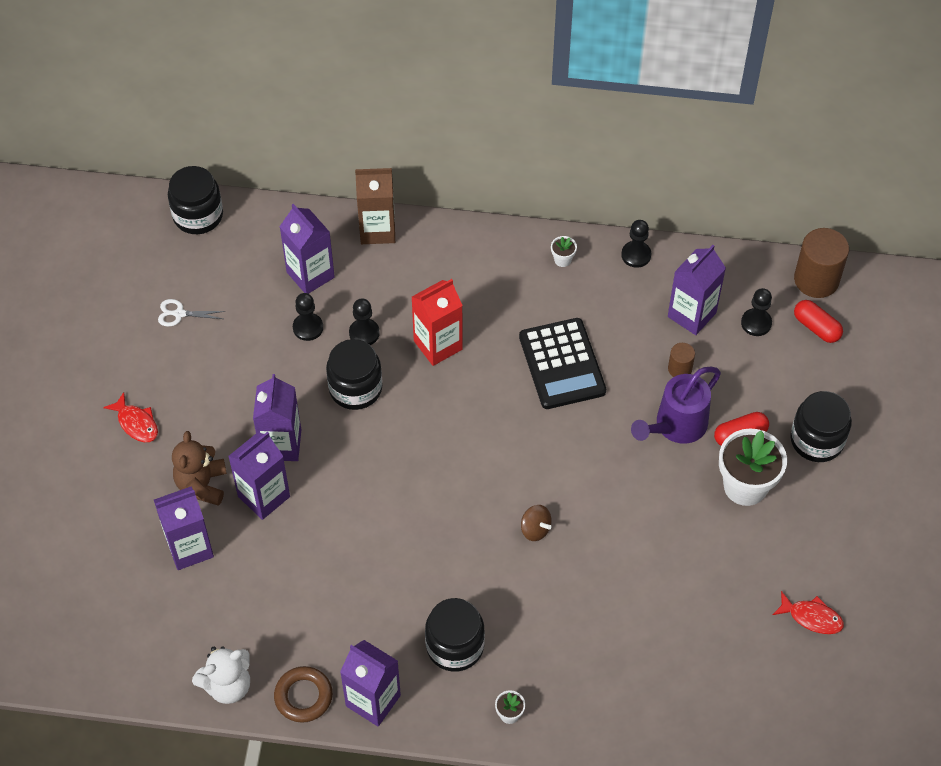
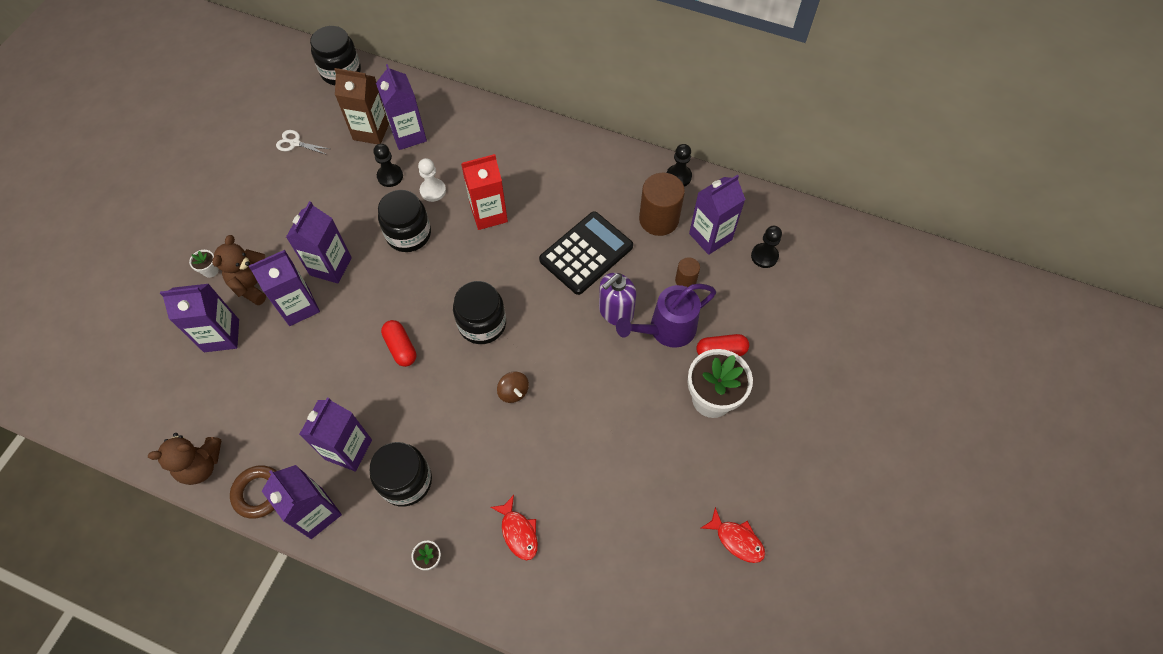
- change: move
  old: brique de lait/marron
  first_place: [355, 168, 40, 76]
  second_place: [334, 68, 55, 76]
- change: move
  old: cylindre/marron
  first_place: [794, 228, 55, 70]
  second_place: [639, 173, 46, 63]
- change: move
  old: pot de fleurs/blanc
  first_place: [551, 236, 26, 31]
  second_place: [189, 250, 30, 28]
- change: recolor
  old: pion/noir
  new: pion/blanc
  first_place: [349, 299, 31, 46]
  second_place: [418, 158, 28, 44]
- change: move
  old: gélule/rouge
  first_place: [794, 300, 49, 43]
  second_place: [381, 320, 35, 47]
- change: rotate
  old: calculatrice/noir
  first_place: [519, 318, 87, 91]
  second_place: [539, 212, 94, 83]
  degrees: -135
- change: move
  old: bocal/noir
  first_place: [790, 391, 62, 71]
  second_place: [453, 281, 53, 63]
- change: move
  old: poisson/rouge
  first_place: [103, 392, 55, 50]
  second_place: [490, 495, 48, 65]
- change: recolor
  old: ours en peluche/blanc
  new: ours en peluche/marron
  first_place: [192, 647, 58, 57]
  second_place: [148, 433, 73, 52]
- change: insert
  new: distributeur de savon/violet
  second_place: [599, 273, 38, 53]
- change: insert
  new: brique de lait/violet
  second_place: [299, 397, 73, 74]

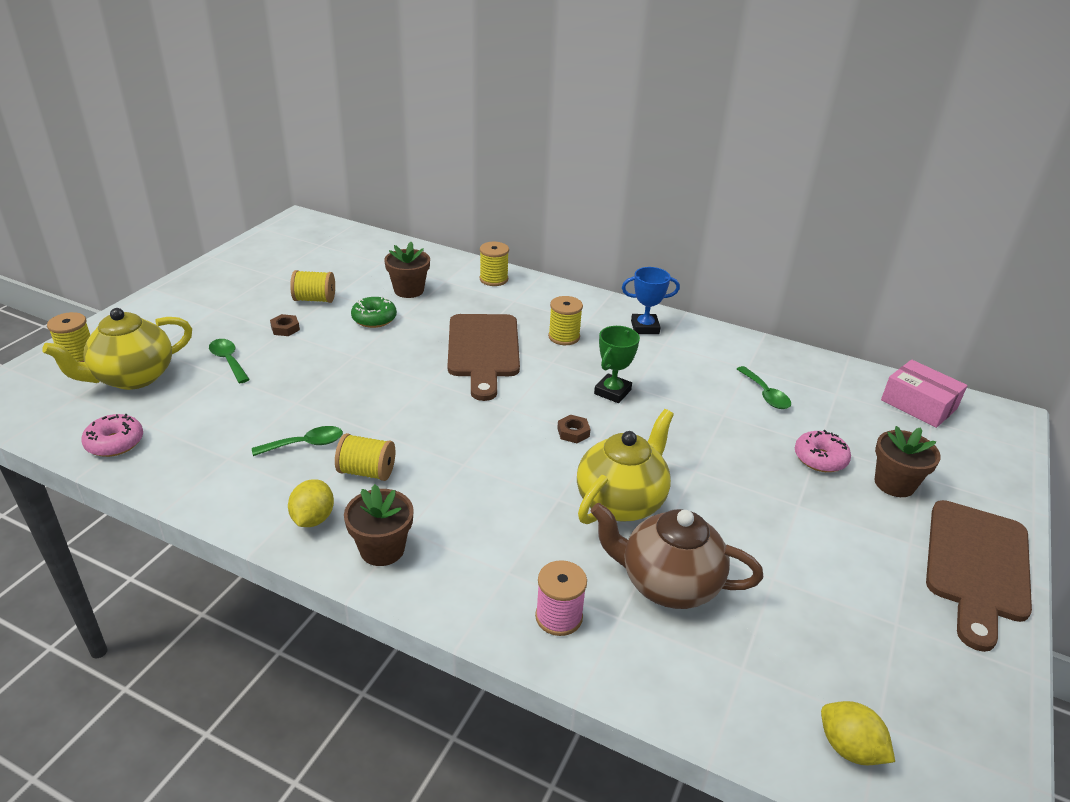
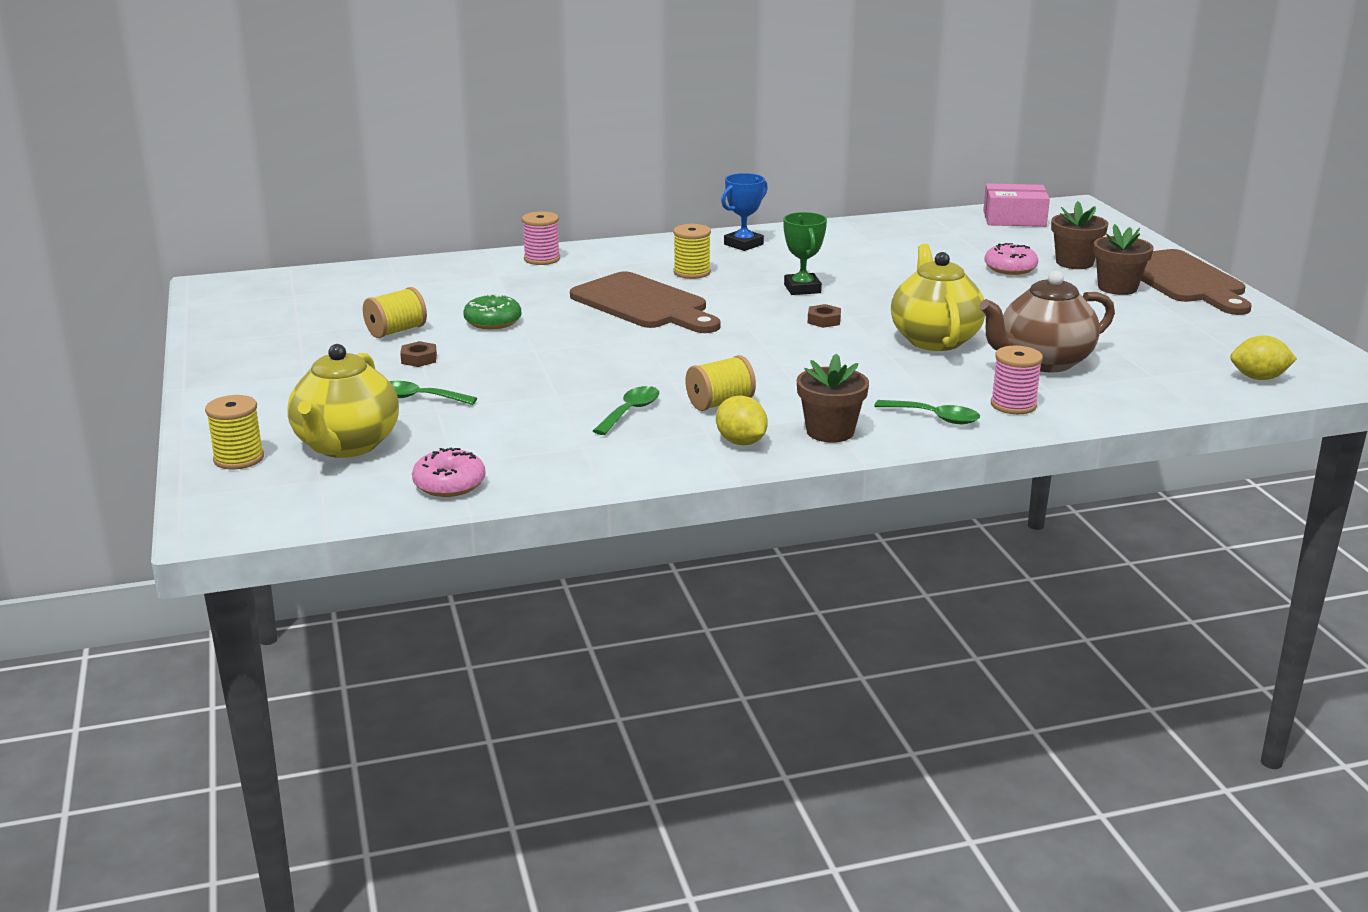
- change: move
  old: pot de fleurs/marron
  first_place: [384, 242, 46, 56]
  second_place: [1093, 224, 61, 71]
- change: recolor
  old: bobine/jaune
  new: bobine/rose
  first_place: [480, 242, 29, 44]
  second_place: [522, 211, 38, 54]
- change: move
  old: cuillère/vert
  first_place: [737, 366, 54, 43]
  second_place: [874, 400, 106, 24]

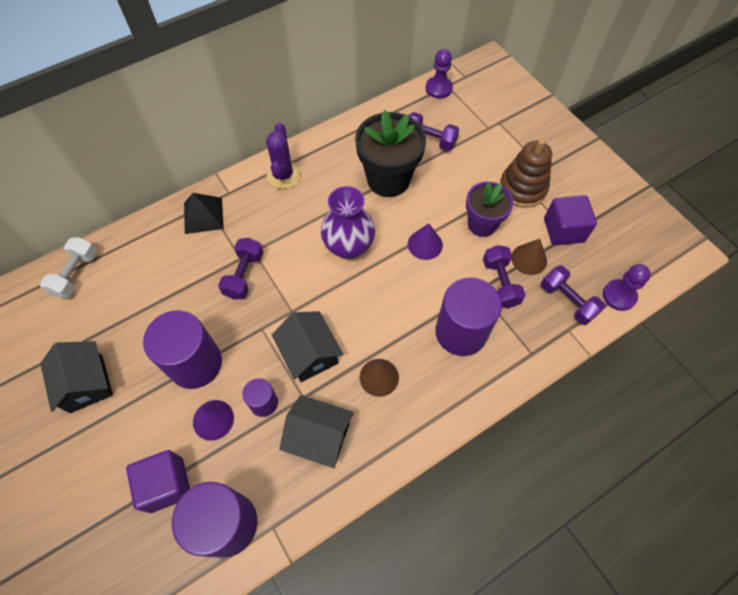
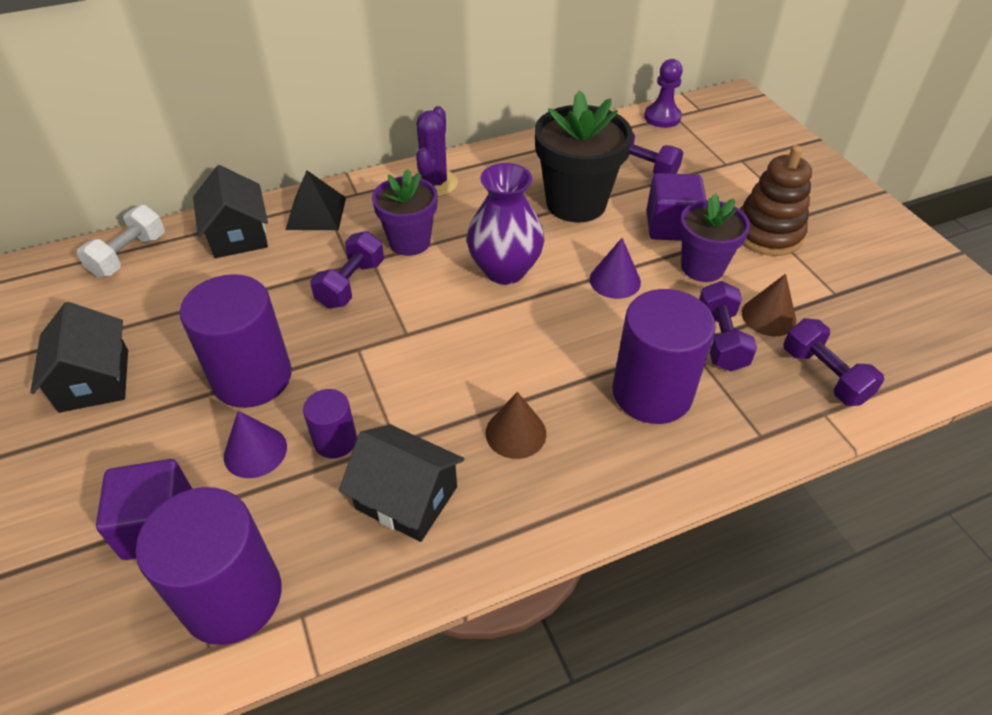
- change: move
  old: cube/violet
  first_place: [544, 195, 53, 51]
  second_place: [646, 173, 60, 68]
- change: delete
  old: pion/violet
  first_place: [603, 264, 48, 47]
- change: move
  old: maison/noir
  first_place: [272, 311, 71, 71]
  second_place: [193, 165, 75, 93]
- change: insert
  new: pot de fleurs/violet
  second_place: [372, 169, 66, 87]

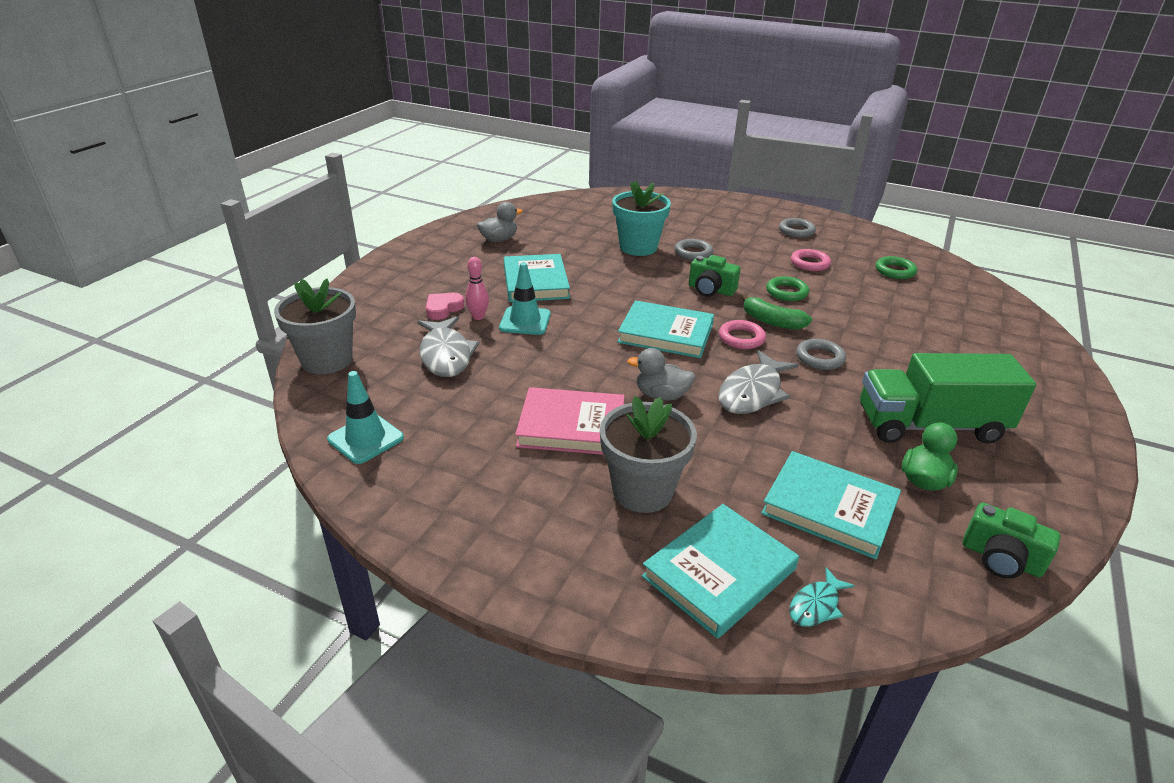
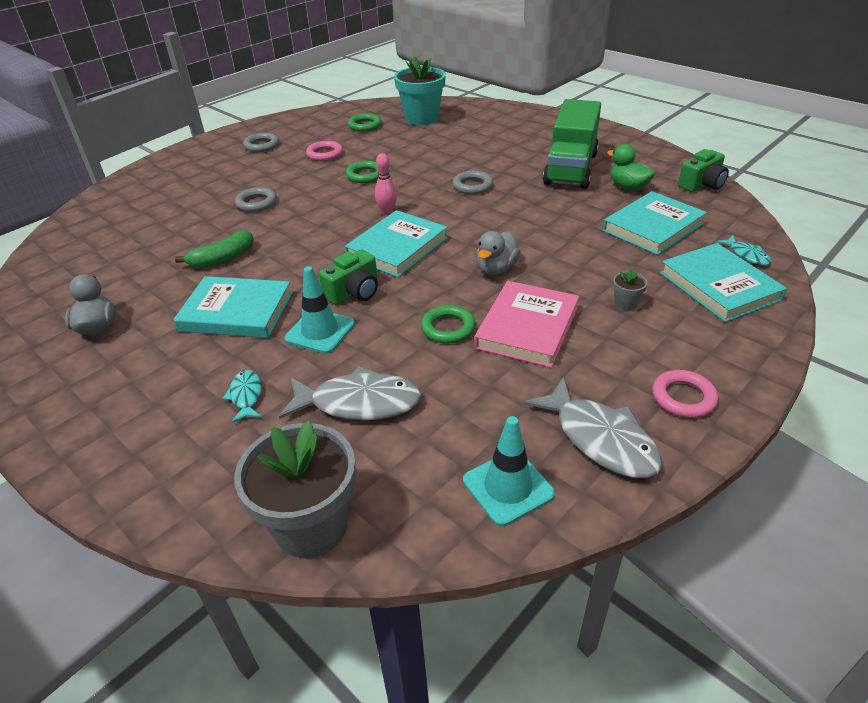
- change: move
  old: pot de fleurs/turquoise
  first_place: [612, 181, 59, 75]
  second_place: [394, 56, 52, 69]
- change: move
  old: appareil photo/vert
  first_place: [689, 255, 52, 42]
  second_place: [319, 249, 59, 56]
- change: move
  old: quille/rose
  first_place: [465, 257, 24, 63]
  second_place: [375, 153, 22, 62]
- change: replace
  old: cœur/rose
  new: poisson/turquoise
  first_place: [426, 293, 38, 27]
  second_place: [222, 370, 40, 53]
- change: move
  old: banane/vert
  first_place: [741, 294, 71, 36]
  second_place: [175, 230, 79, 38]
- change: move
  old: anneau/rose
  first_place: [719, 320, 47, 29]
  second_place: [652, 370, 66, 48]
- change: move
  old: poisson/gris
  first_place: [718, 350, 81, 64]
  second_place: [524, 377, 138, 101]
- change: resize
  old: pot de fleurs/gris
  first_place: [600, 396, 97, 117]
  second_place: [613, 269, 34, 41]
  factor: 0.41
- change: insert
  new: anneau/vert
  second_place: [421, 305, 55, 39]

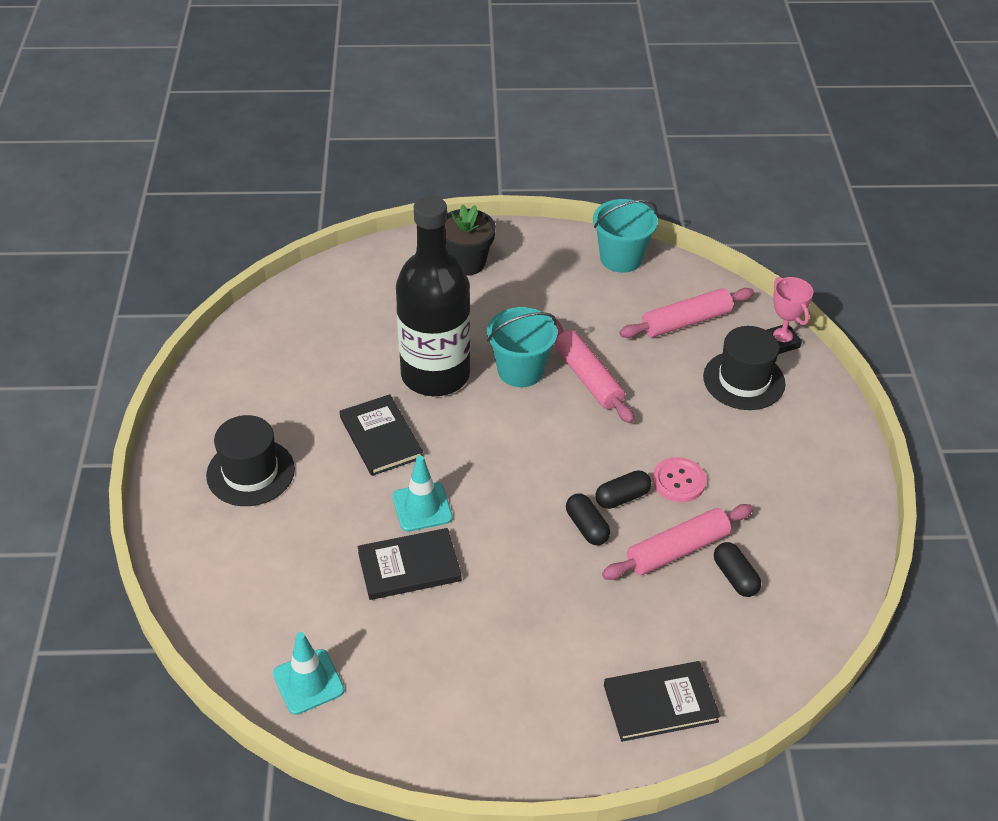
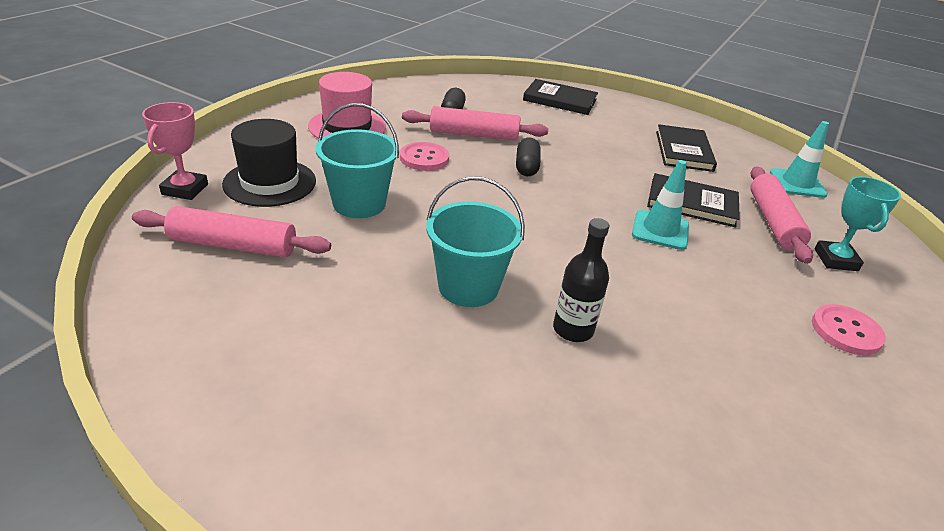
- change: resize
  old: bouteille/noir
  first_place: [396, 196, 75, 200]
  second_place: [553, 218, 56, 124]
  factor: 0.43
- change: move
  old: seau/turquoise
  first_place: [593, 199, 65, 74]
  second_place: [315, 103, 84, 115]
- change: delete
  old: pot de fleurs/noir
  first_place: [445, 205, 51, 71]
- change: move
  old: rouleau à pâtisserie/rose
  first_place: [551, 318, 84, 105]
  second_place: [750, 167, 63, 97]
- change: move
  old: livre/noir
  first_place: [340, 394, 83, 82]
  second_place: [656, 124, 61, 48]
- change: replace
  old: chapeau/noir
  new: bouton/rose
  first_place: [206, 415, 89, 91]
  second_place: [812, 304, 74, 51]
- change: delete
  old: gélule/noir
  first_place: [595, 470, 57, 39]
- change: insert
  new: chapeau/rose
  second_place: [308, 72, 78, 67]
- change: insert
  new: trophée/turquoise
  second_place: [815, 177, 86, 94]

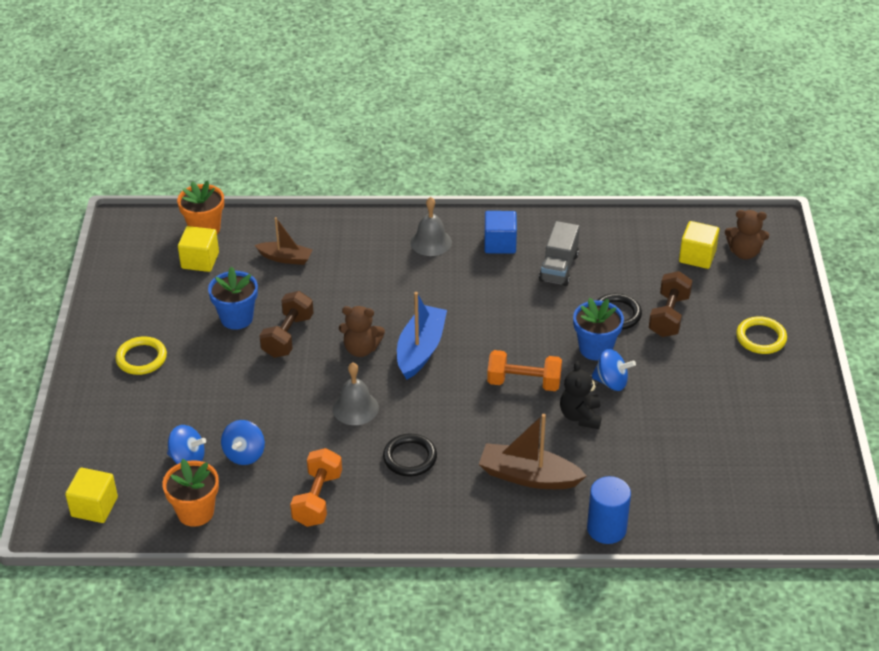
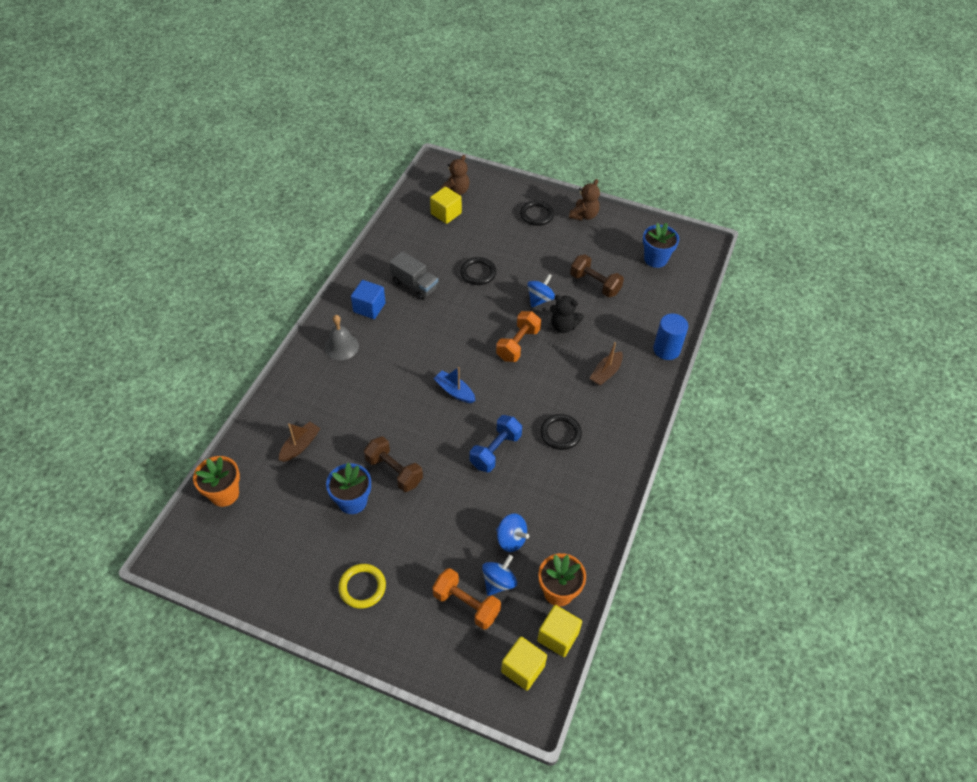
- change: move
  old: cube/jaune
  first_place: [178, 226, 41, 46]
  second_place: [537, 605, 45, 52]
- change: move
  old: haltère/marron
  first_place: [649, 271, 44, 66]
  second_place: [570, 254, 54, 44]
- change: resize
  old: bateau/bleu
  first_place: [397, 292, 50, 88]
  second_place: [433, 367, 43, 36]
  factor: 0.63
- change: move
  old: pot de fleurs/bleu
  first_place: [573, 298, 51, 62]
  second_place: [643, 222, 36, 46]
- change: move
  old: ours en peluche/marron
  first_place: [339, 306, 46, 51]
  second_place: [569, 179, 31, 42]
- change: recolor
  old: anneau/jaune
  new: anneau/noir
  first_place: [736, 316, 51, 38]
  second_place: [520, 200, 34, 26]
- change: replace
  old: cloche/gris
  new: haltère/bleu
  first_place: [333, 363, 46, 62]
  second_place: [470, 415, 52, 57]
- change: resize
  old: bateau/marron
  first_place: [479, 414, 108, 75]
  second_place: [590, 342, 33, 44]
  factor: 0.63
- change: move
  old: haltère/orange
  first_place: [290, 448, 52, 79]
  second_place: [432, 568, 69, 62]

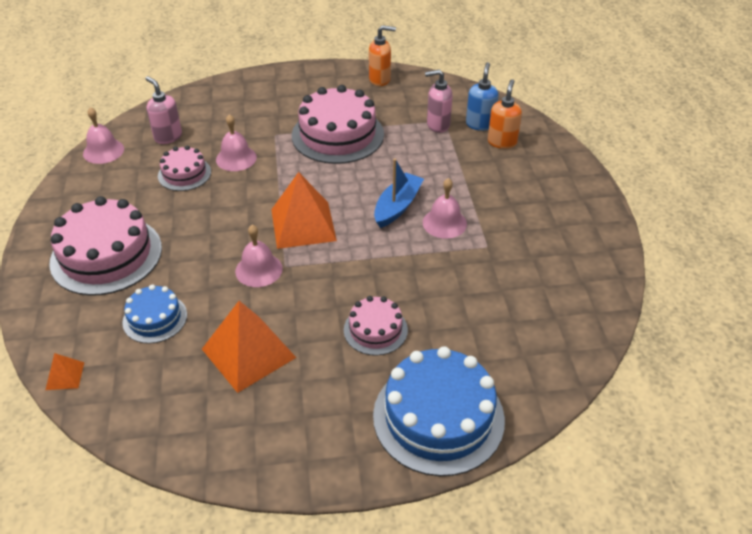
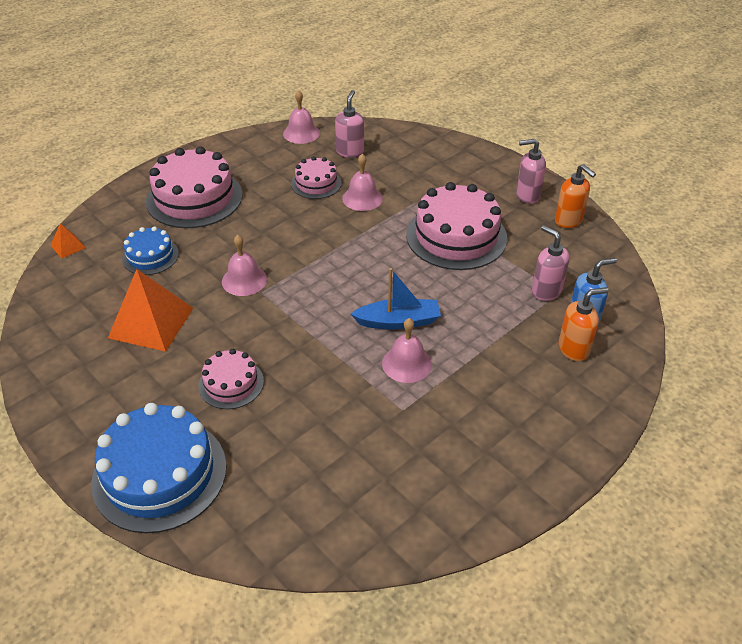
- change: delete
  old: pyramide/orange
  first_place: [271, 172, 66, 77]
- change: insert
  new: distributeur de savon/rose
  second_place: [516, 139, 30, 65]

